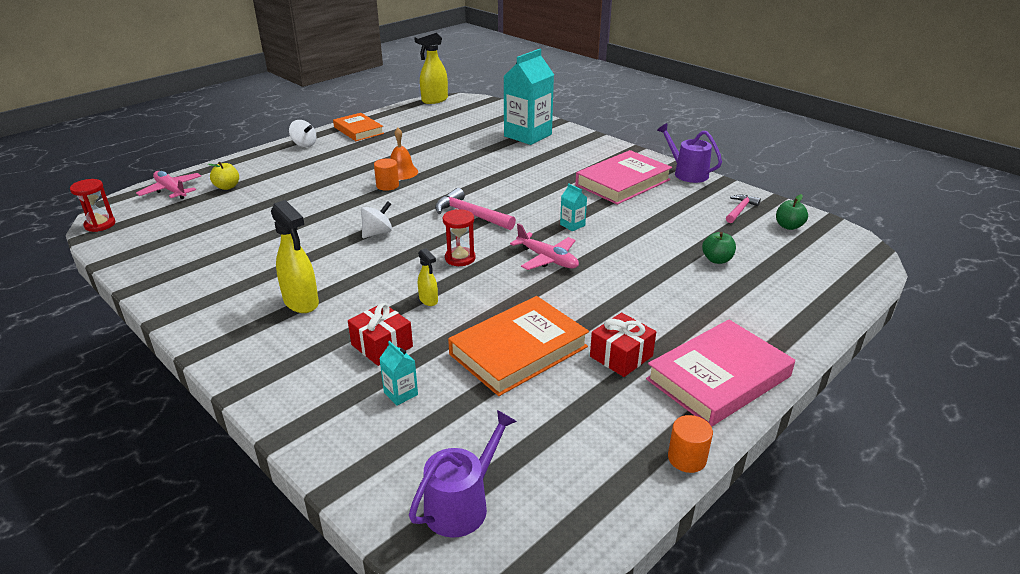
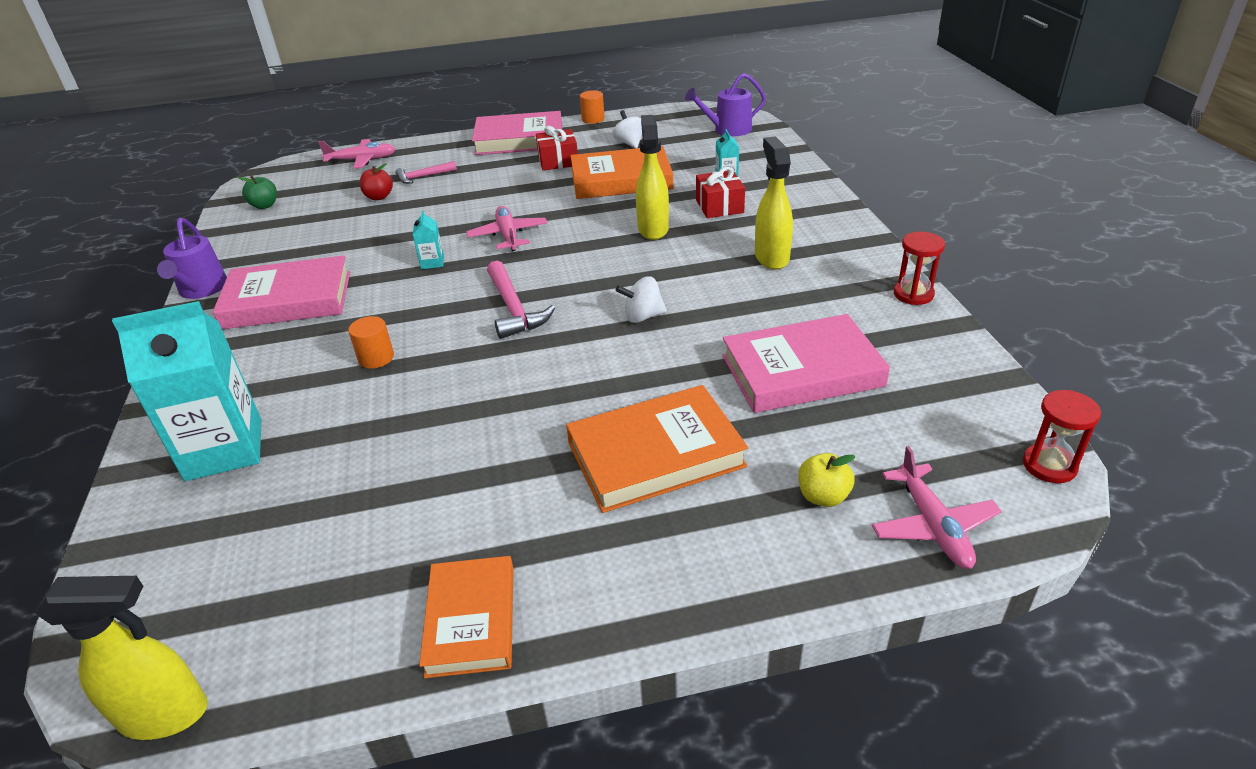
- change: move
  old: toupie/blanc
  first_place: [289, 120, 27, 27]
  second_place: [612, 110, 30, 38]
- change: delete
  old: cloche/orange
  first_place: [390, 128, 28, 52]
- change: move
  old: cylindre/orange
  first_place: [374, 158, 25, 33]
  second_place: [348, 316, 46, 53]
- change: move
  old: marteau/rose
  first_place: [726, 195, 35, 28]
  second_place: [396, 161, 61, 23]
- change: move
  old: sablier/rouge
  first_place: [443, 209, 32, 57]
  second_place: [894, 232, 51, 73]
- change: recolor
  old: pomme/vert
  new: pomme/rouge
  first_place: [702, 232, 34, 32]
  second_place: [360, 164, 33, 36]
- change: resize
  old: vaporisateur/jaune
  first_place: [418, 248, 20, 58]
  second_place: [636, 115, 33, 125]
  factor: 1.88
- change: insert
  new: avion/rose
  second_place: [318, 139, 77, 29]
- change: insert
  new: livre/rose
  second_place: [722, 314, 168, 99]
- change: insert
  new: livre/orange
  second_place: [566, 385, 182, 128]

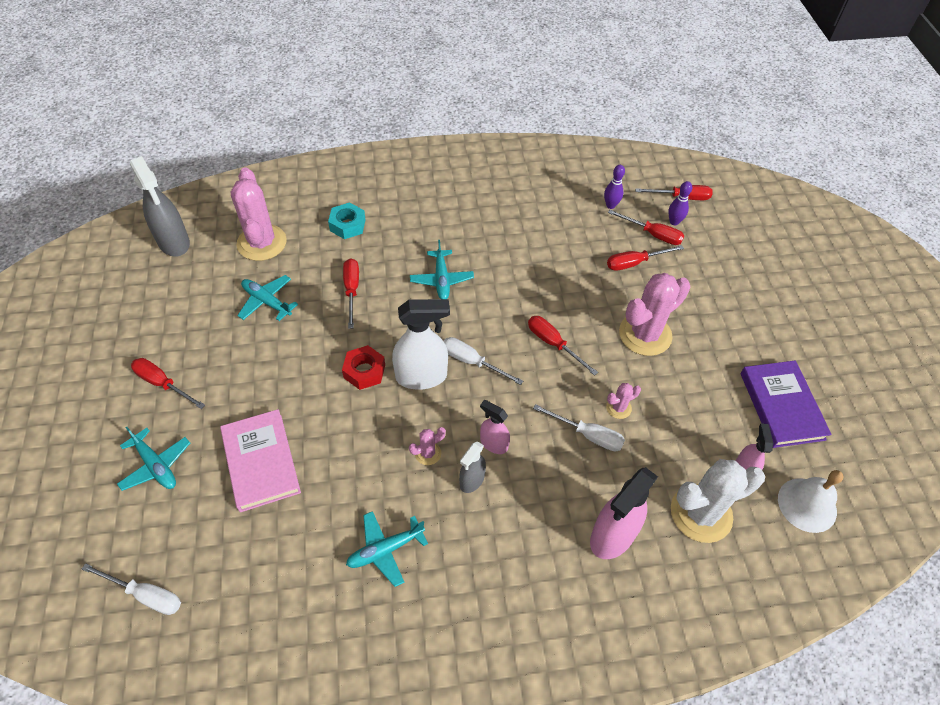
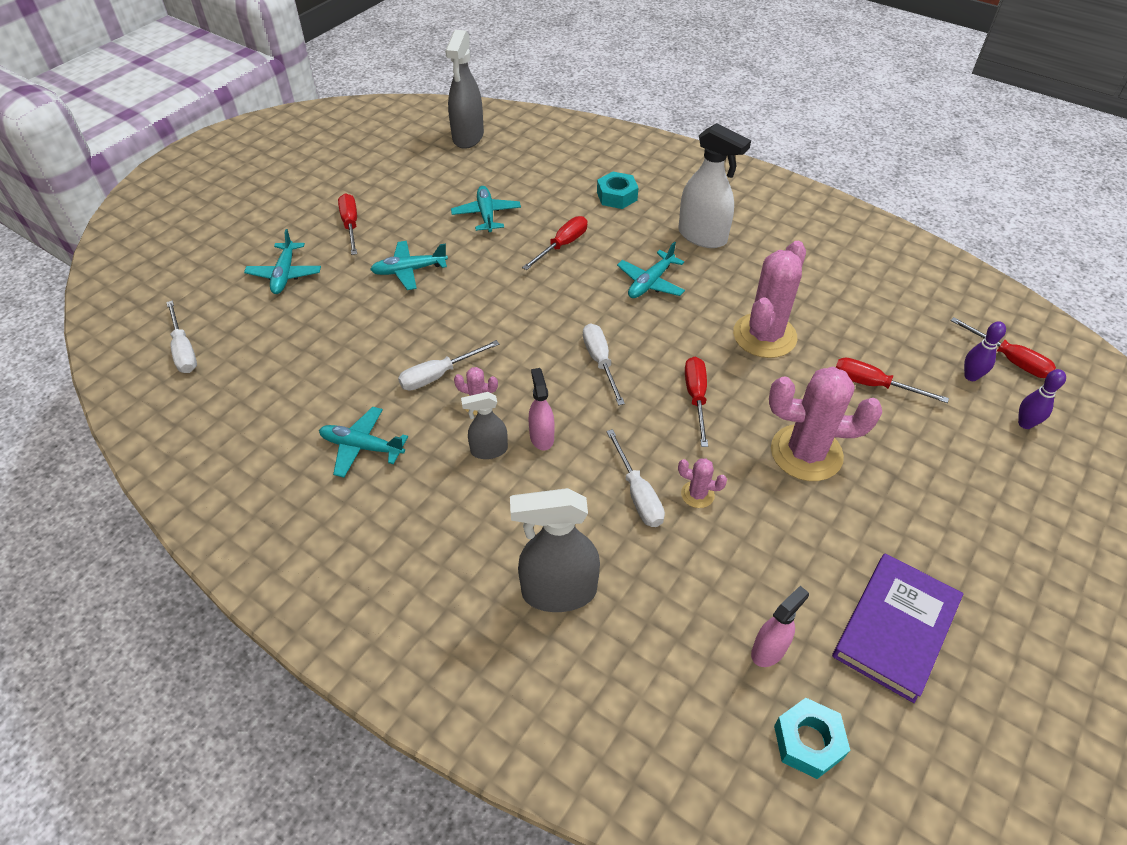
- change: move
  old: quille/violet
  first_place: [604, 165, 21, 44]
  second_place: [1018, 369, 48, 60]
- change: move
  old: cactus/rose
  first_place: [231, 167, 56, 94]
  second_place: [733, 241, 73, 117]
- change: delete
  old: tournevis/rouge
  first_place: [608, 210, 76, 35]
- change: move
  old: vaporisateur/blanc
  first_place: [392, 299, 58, 91]
  second_place: [678, 123, 73, 125]
- change: delete
  old: écrou/rouge
  first_place: [342, 345, 43, 45]
- change: delete
  old: livre/rose
  first_place: [220, 409, 81, 103]
- change: delete
  old: cactus/blanc
  first_place: [671, 459, 94, 84]
- change: recolor
  old: vaporisateur/rose
  new: vaporisateur/gris
  first_place: [590, 467, 68, 92]
  second_place: [510, 488, 90, 124]
- change: replace
  old: cloche/blanc
  new: écrou/turquoise
  first_place: [778, 470, 65, 63]
  second_place: [774, 698, 76, 81]
- change: insert
  new: avion/turquoise
  second_place: [370, 241, 78, 49]
- change: insert
  new: tournevis/blanc
  second_place: [398, 340, 102, 51]

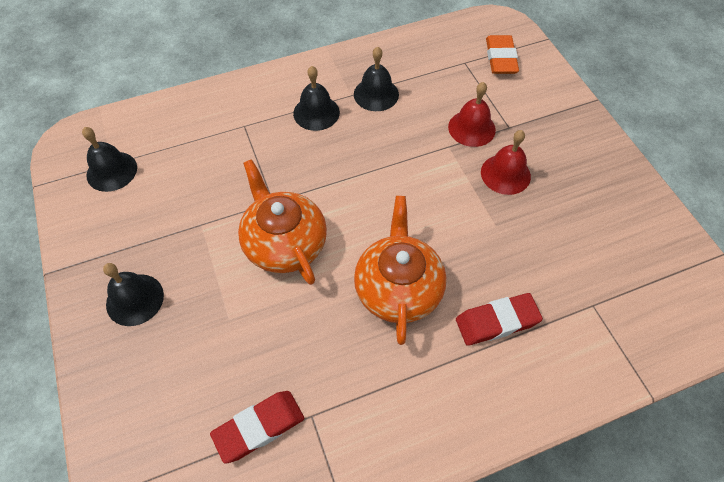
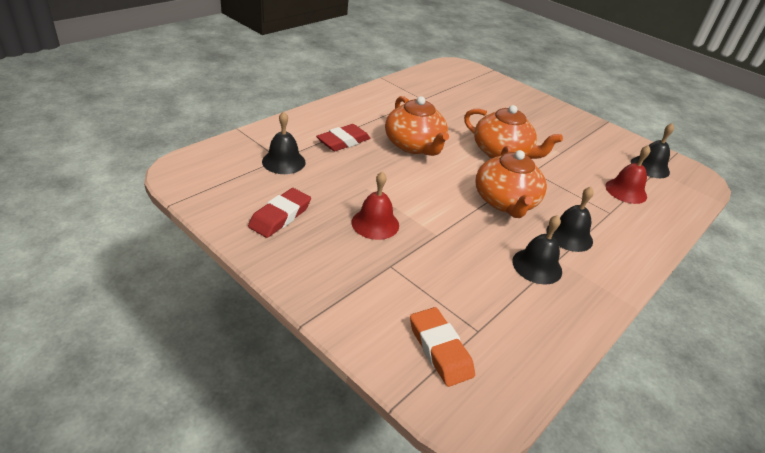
- change: move
  old: cloche/rouge
  first_place: [448, 82, 48, 65]
  second_place: [605, 145, 46, 59]
- change: move
  old: cloche/noir
  first_place: [103, 263, 61, 63]
  second_place: [262, 111, 44, 63]
- change: move
  old: gomme/rouge
  first_place: [210, 391, 94, 73]
  second_place: [248, 188, 63, 50]
- change: insert
  new: théière/orange
  second_place: [476, 146, 71, 72]

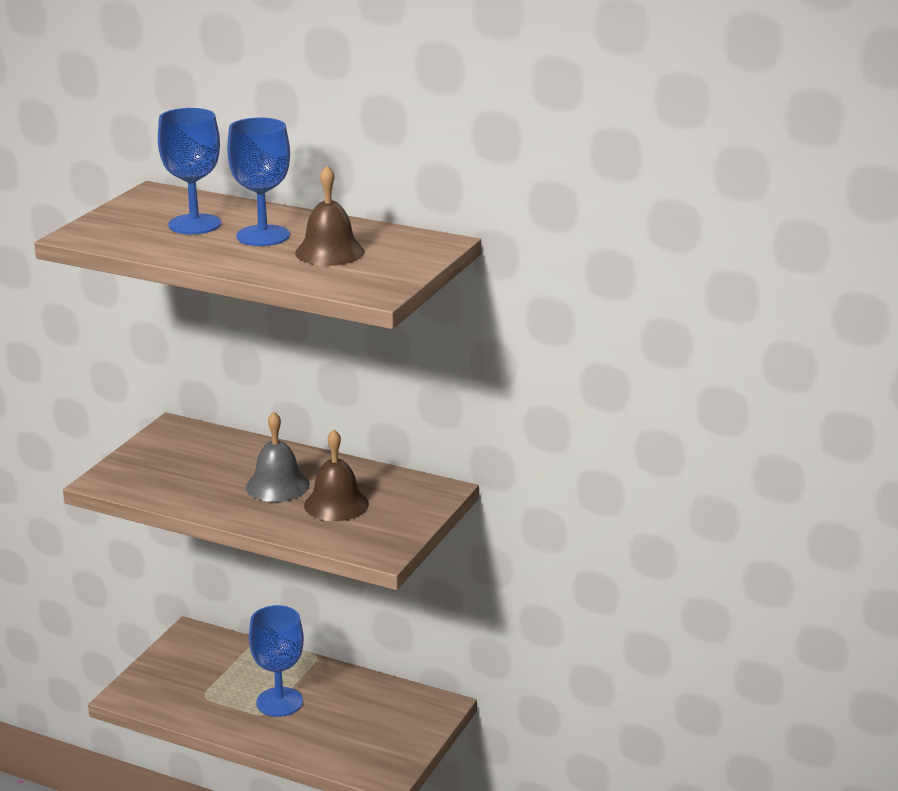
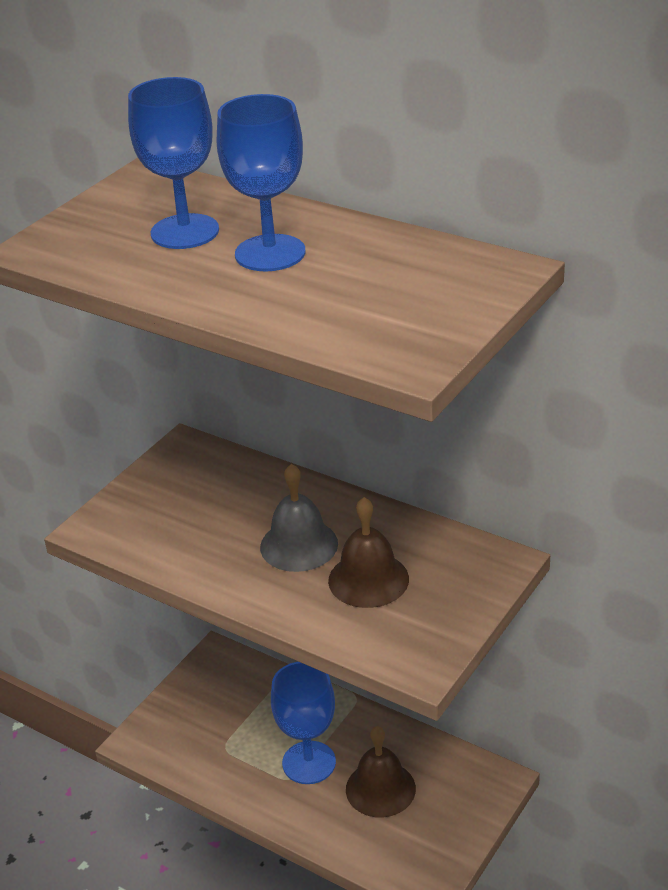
- change: move
  old: cloche/marron
  first_place: [295, 166, 70, 100]
  second_place: [346, 726, 70, 91]

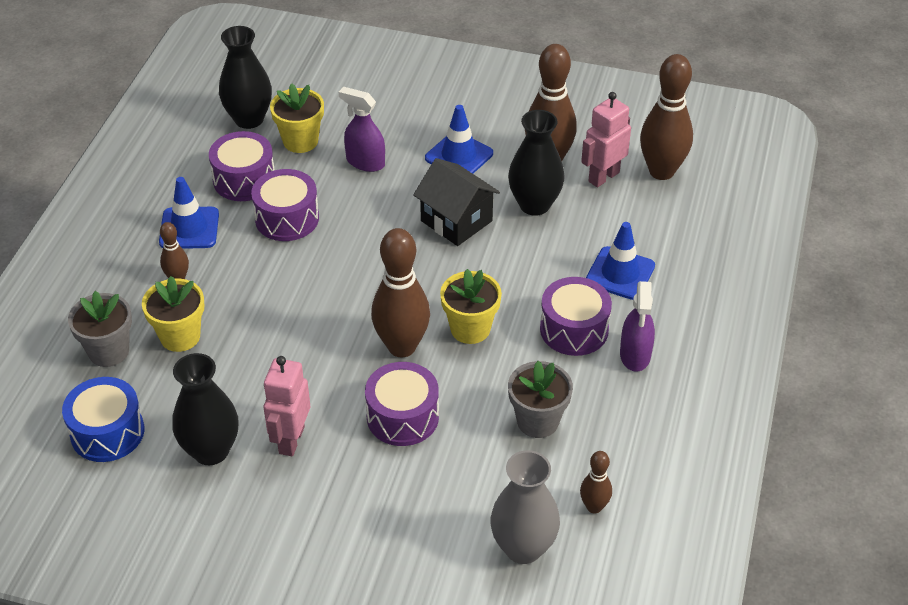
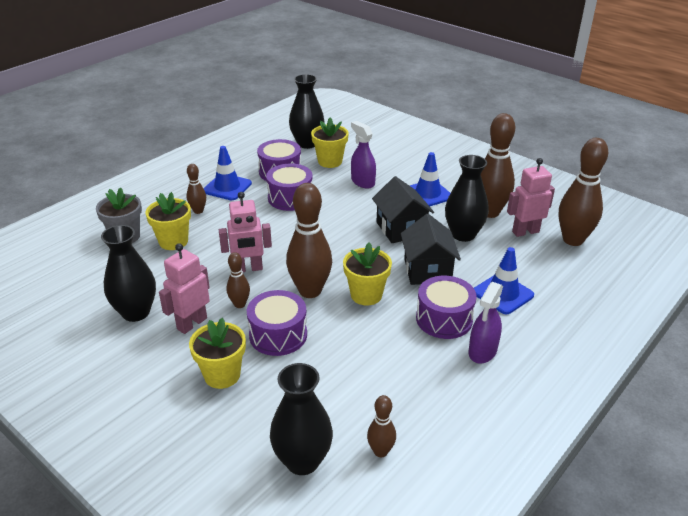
- change: delete
  old: pot de fleurs/gris
  first_place: [508, 361, 65, 77]
- change: delete
  old: tambour/bleu
  first_place: [62, 377, 82, 85]
- change: recolor
  old: vase/gris
  new: vase/noir
  first_place: [490, 450, 70, 114]
  second_place: [270, 363, 63, 112]
- change: insert
  new: robot/rose
  second_place: [219, 192, 53, 80]
- change: insert
  new: maison/noir
  second_place: [401, 214, 60, 71]
- change: insert
  new: quille/marron
  second_place: [227, 252, 23, 56]
- change: insert
  new: pot de fleurs/jaune
  second_place: [189, 318, 57, 71]

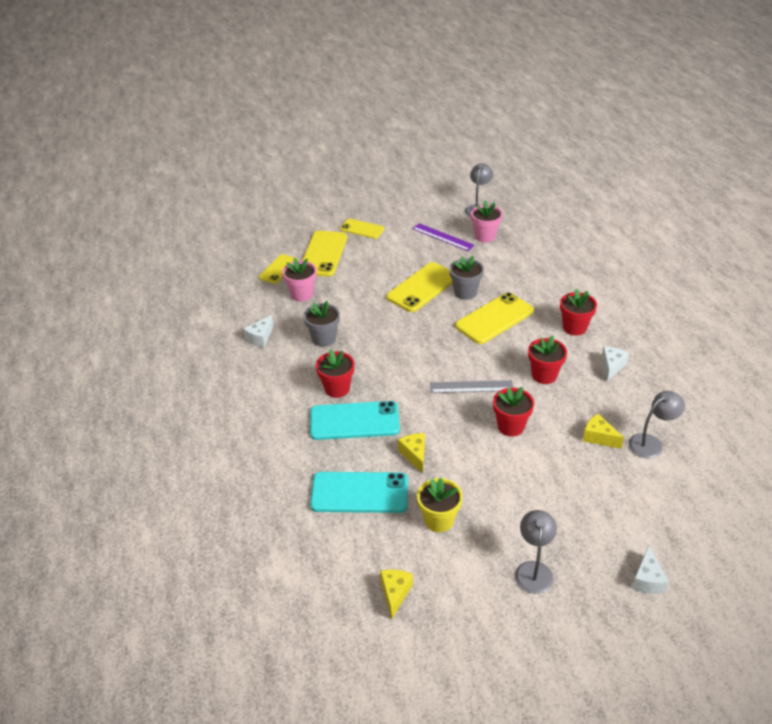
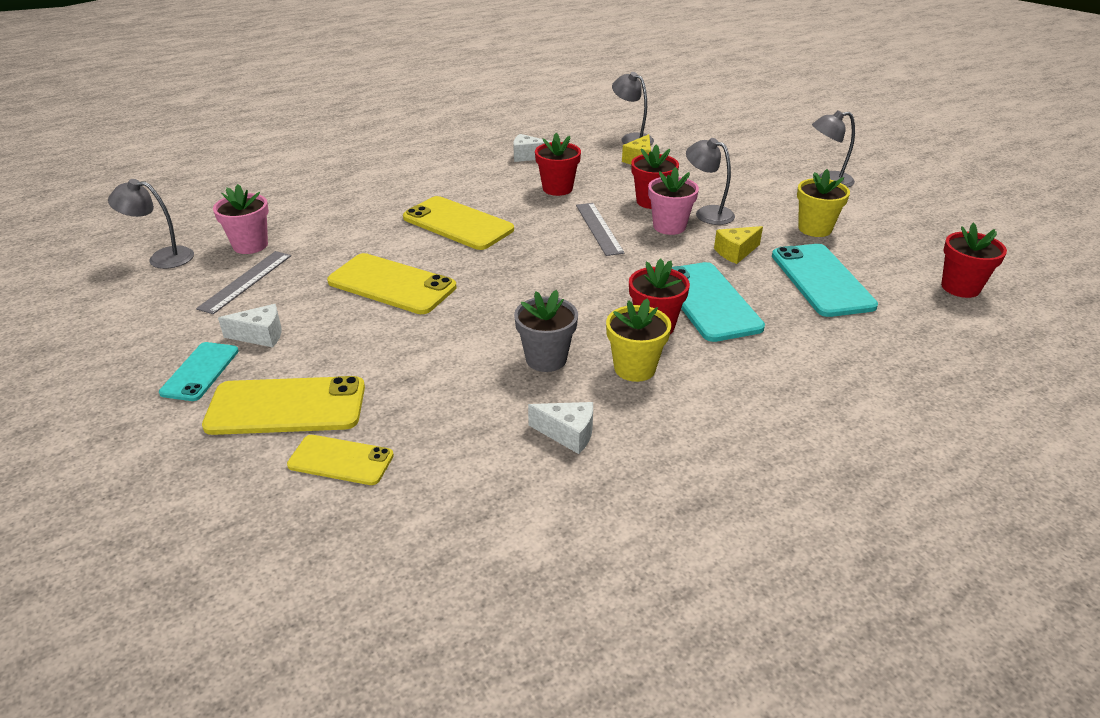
- change: recolor
  old: téléphone/jaune
  new: téléphone/turquoise
  first_place: [340, 219, 44, 20]
  second_place: [159, 342, 80, 59]
- change: recolor
  old: règle/violet
  new: règle/gris
  first_place: [412, 223, 63, 28]
  second_place: [196, 251, 95, 63]
- change: delete
  old: pot de fleurs/gris
  first_place: [450, 256, 34, 44]
- change: move
  old: pot de fleurs/rose
  first_place: [282, 258, 34, 44]
  second_place: [648, 167, 51, 68]
- change: move
  old: pot de fleurs/rouge
  first_place: [560, 289, 37, 47]
  second_place: [941, 222, 66, 76]
- change: move
  old: fromage/blanc
  first_place: [631, 546, 38, 48]
  second_place: [218, 304, 64, 43]
- change: delete
  old: fromage/jaune
  first_place: [380, 569, 33, 51]
- change: insert
  new: lampe/gris
  second_place: [686, 138, 49, 87]
- change: insert
  new: pot de fleurs/jaune
  second_place: [606, 298, 65, 84]

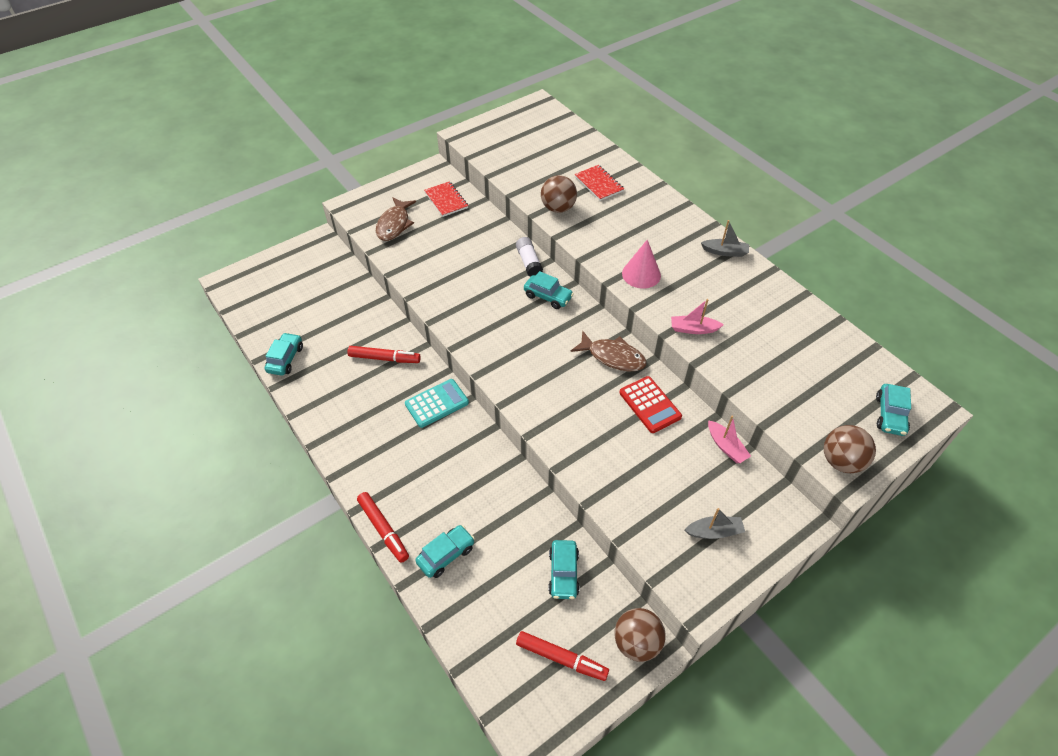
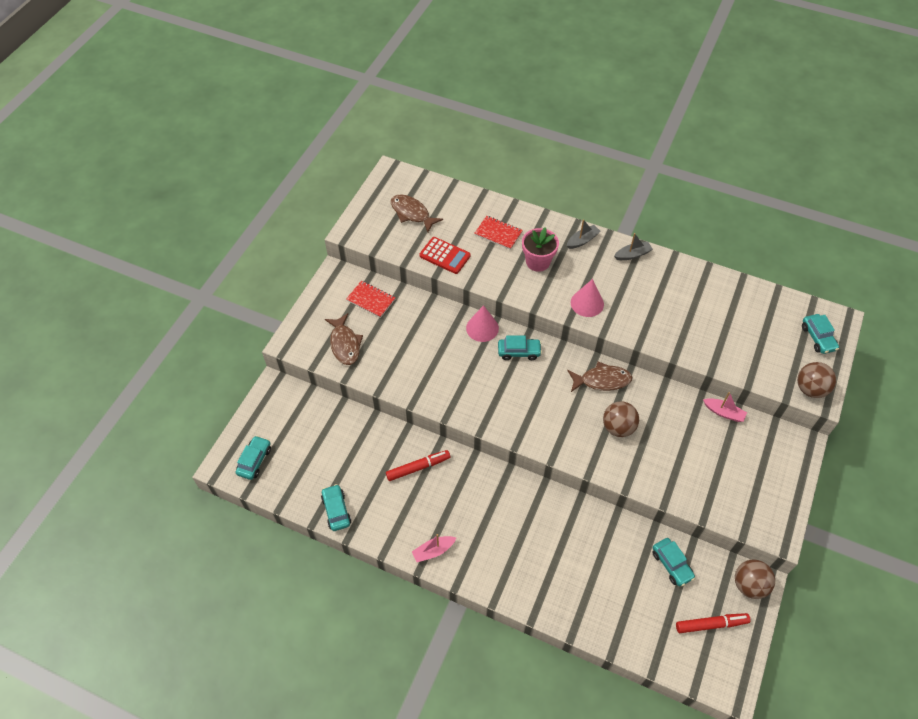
- change: move
  old: balle/marron
  first_place: [541, 175, 36, 38]
  second_place: [603, 401, 36, 36]
- change: replace
  old: bâton de colle/blanc
  new: cône/rose
  first_place: [516, 237, 27, 40]
  second_place: [466, 305, 33, 37]
- change: move
  old: bateau/rose
  first_place: [671, 299, 53, 35]
  second_place: [412, 534, 44, 28]
- change: move
  old: calculatrice/rouge
  first_place: [619, 376, 63, 57]
  second_place: [419, 237, 52, 37]
- change: delete
  old: calculatrice/turquoise
  first_place: [405, 379, 64, 49]
- change: delete
  old: feutre/rouge
  first_place: [357, 492, 52, 71]
- change: move
  old: bateau/gris
  first_place: [685, 508, 60, 31]
  second_place: [567, 219, 34, 30]
- change: move
  old: voiture/turquoise
  first_place: [415, 525, 60, 53]
  second_place: [236, 435, 35, 45]
- change: insert
  new: poisson/marron
  second_place: [391, 194, 52, 38]
- change: insert
  new: pot de fleurs/rose
  second_place: [522, 227, 37, 45]

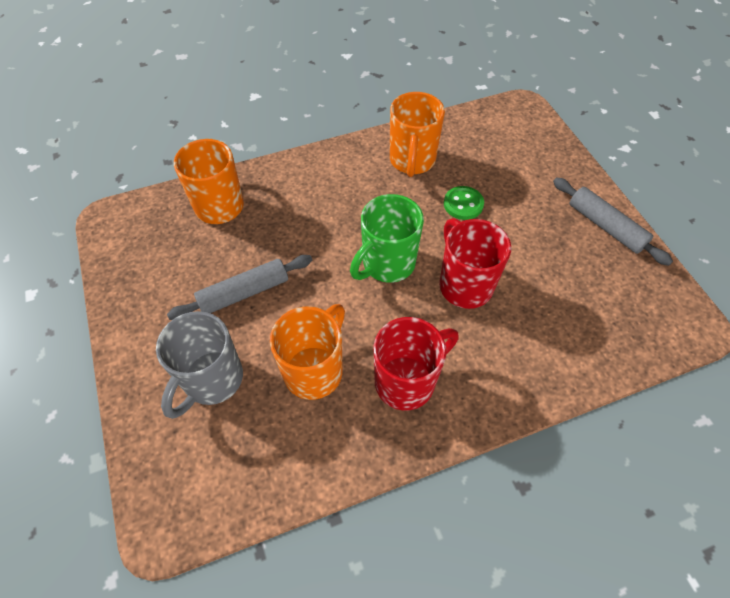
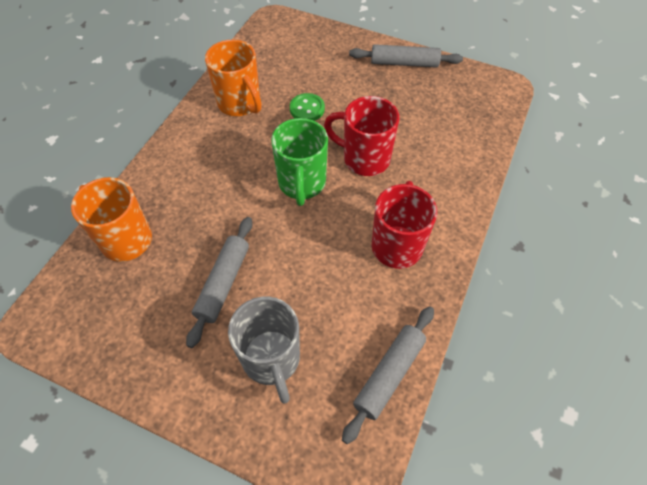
- change: delete
  old: tasse/orange
  first_place: [270, 304, 75, 96]
- change: insert
  new: rouleau à pâtisserie/gris
  second_place: [342, 306, 92, 138]

